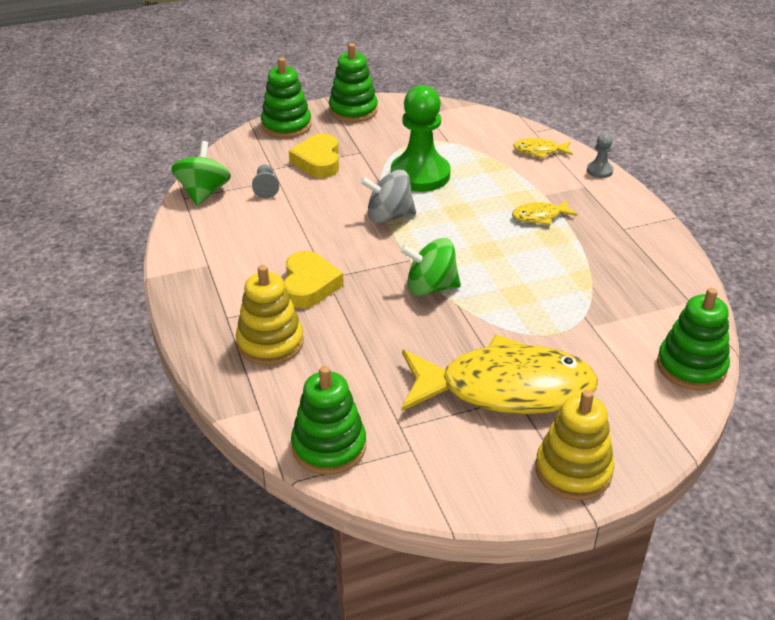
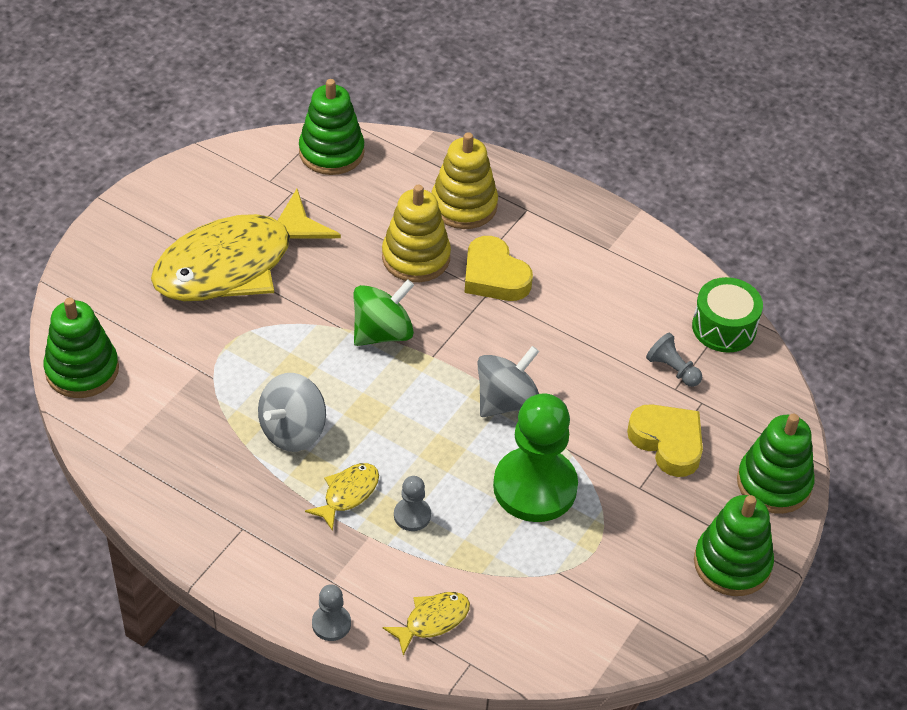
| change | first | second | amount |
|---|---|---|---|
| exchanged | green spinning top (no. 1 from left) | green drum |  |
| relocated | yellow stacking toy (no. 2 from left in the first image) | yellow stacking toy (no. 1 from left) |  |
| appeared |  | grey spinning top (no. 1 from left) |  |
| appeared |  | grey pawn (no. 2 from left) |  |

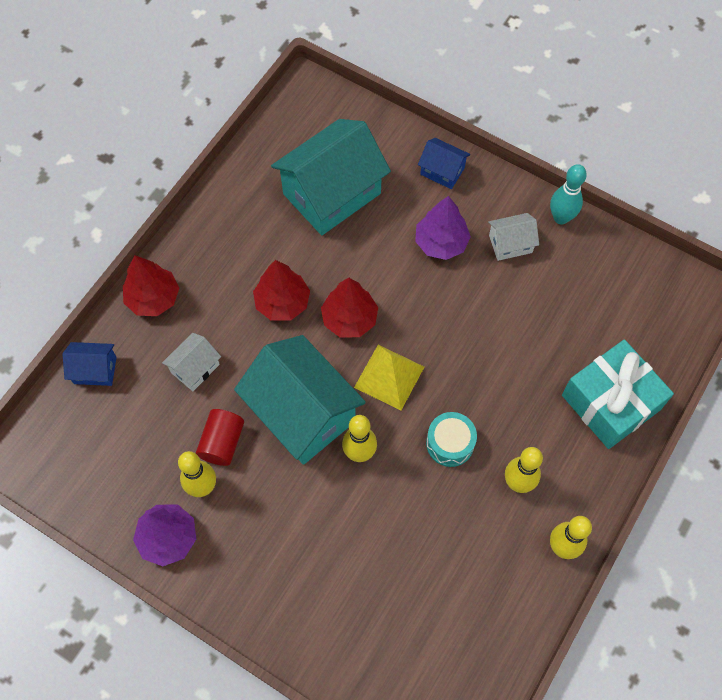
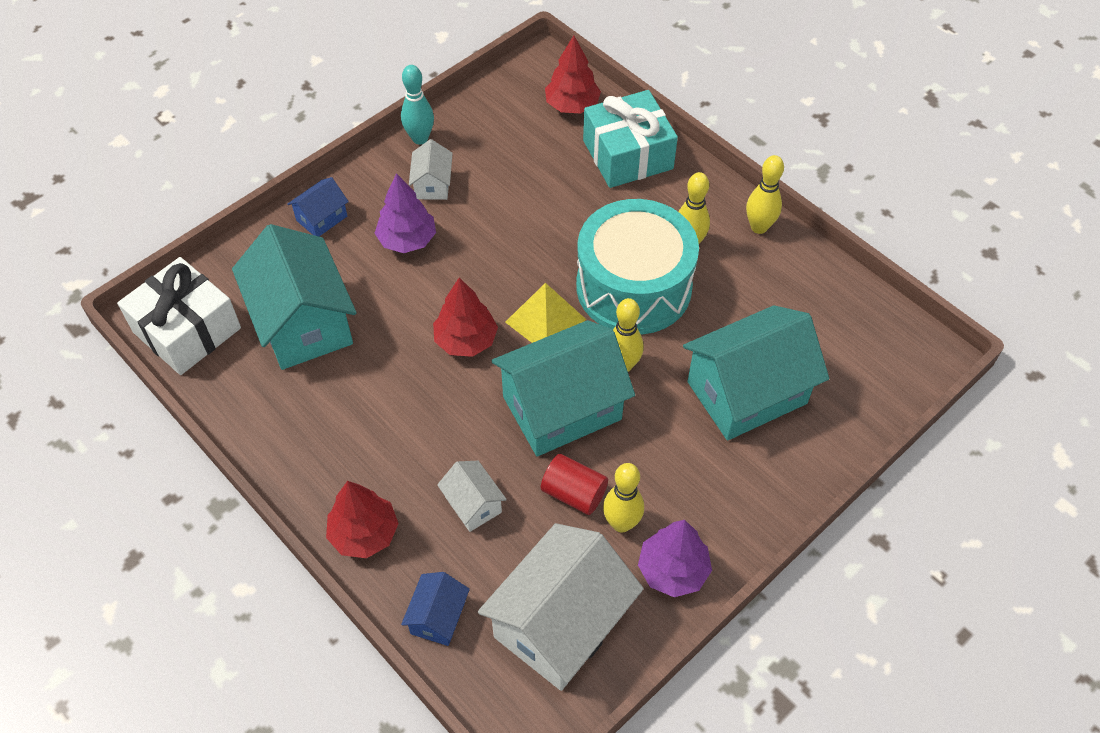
| change | first | second | amount |
|---|---|---|---|
| relocated | red tree (no. 2 from left in the first image) | red tree (no. 3 from left) |  |
| size | turquoise drum |  | x2.31 |
| appeared |  | white gift |  |
| appeared |  | turquoise house (no. 3 from left) |  |
| appeared |  | white house (no. 3 from left) |  |

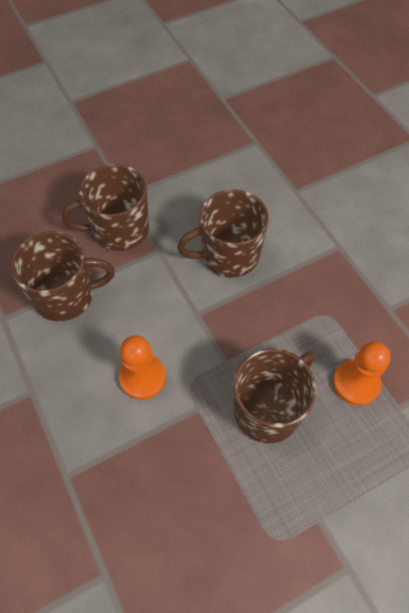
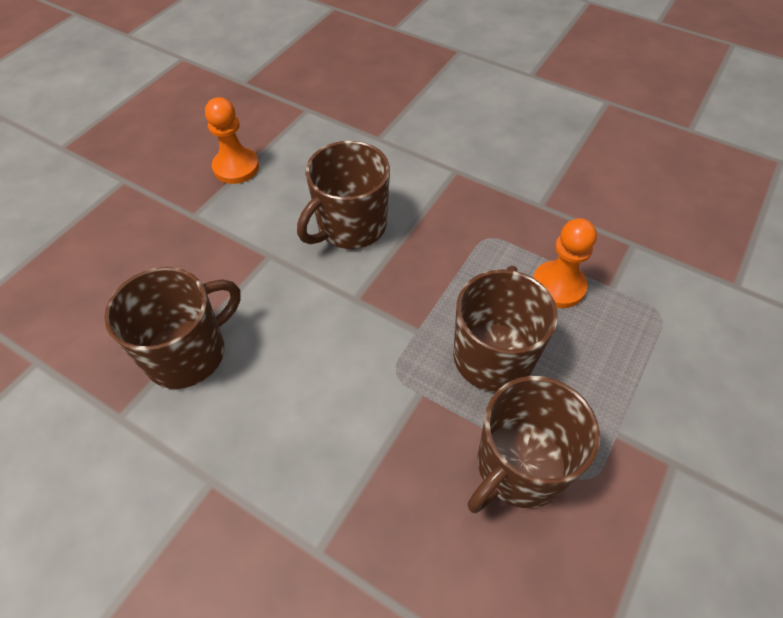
| change | first | second | amount |
|---|---|---|---|
| relocated | brown mug (no. 2 from left in the first image) | brown mug (no. 4 from left) |  |
| relocated | orange pawn (no. 1 from left) |  |  |

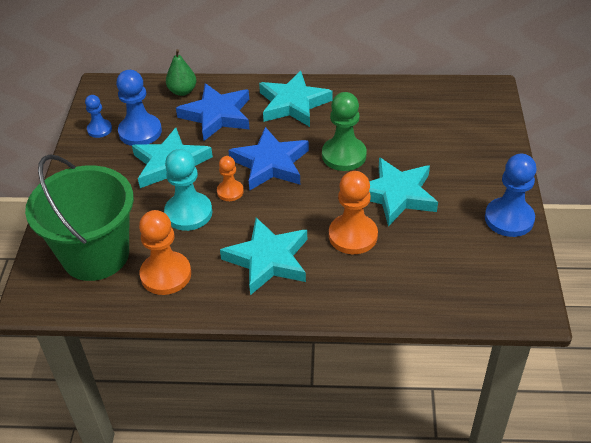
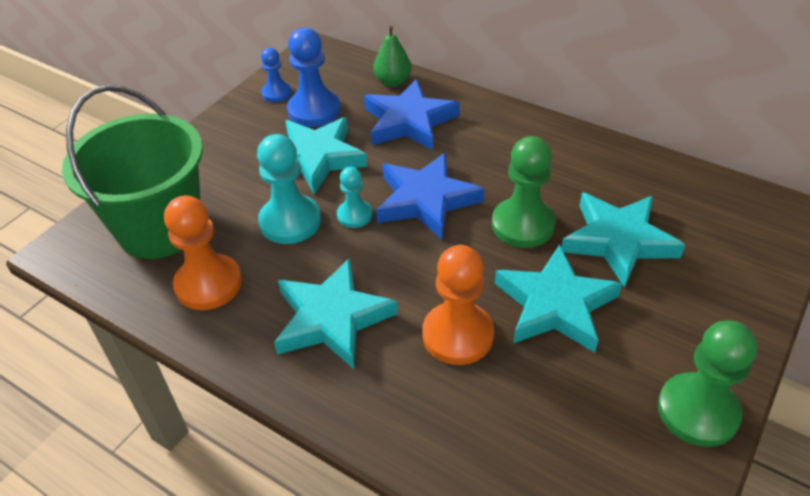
| change | first | second | amount |
|---|---|---|---|
| relocated | turquoise star (no. 3 from left in the first image) | turquoise star (no. 4 from left) |  |
| colour | blue pawn (no. 3 from left) | green pawn (no. 2 from left) |  |
| colour | orange pawn (no. 2 from left) | turquoise pawn (no. 2 from left) |  |

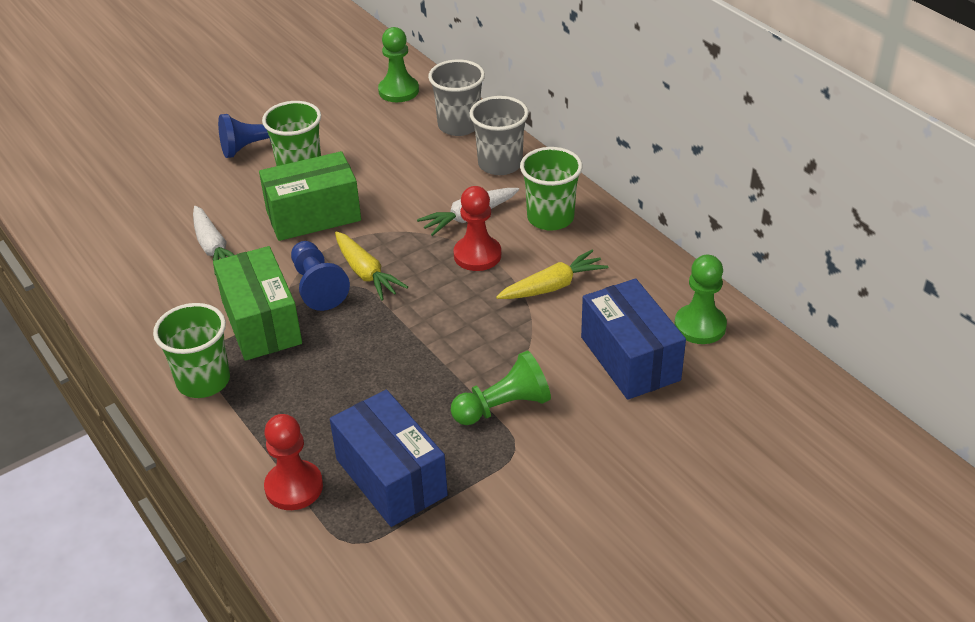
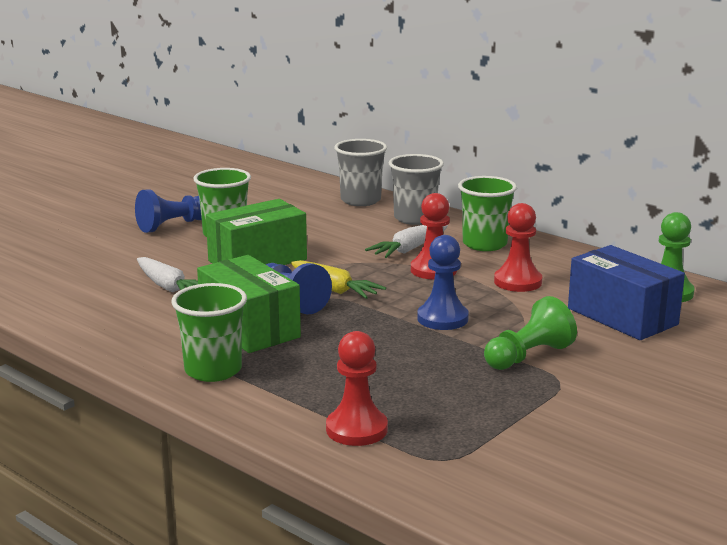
| change | first | second | amount |
|---|---|---|---|
| missing | green pawn (no. 1 from left) |  |  |
| exchanged | yellow carrot (no. 2 from left) | red pawn (no. 3 from left) |  |
| missing | blue box (no. 1 from left) |  |  |
| appeared |  | blue pawn (no. 3 from left) |  |

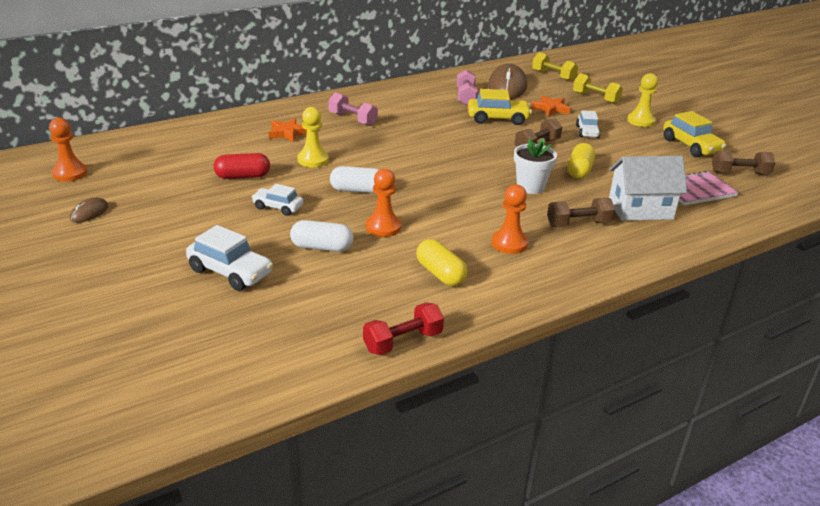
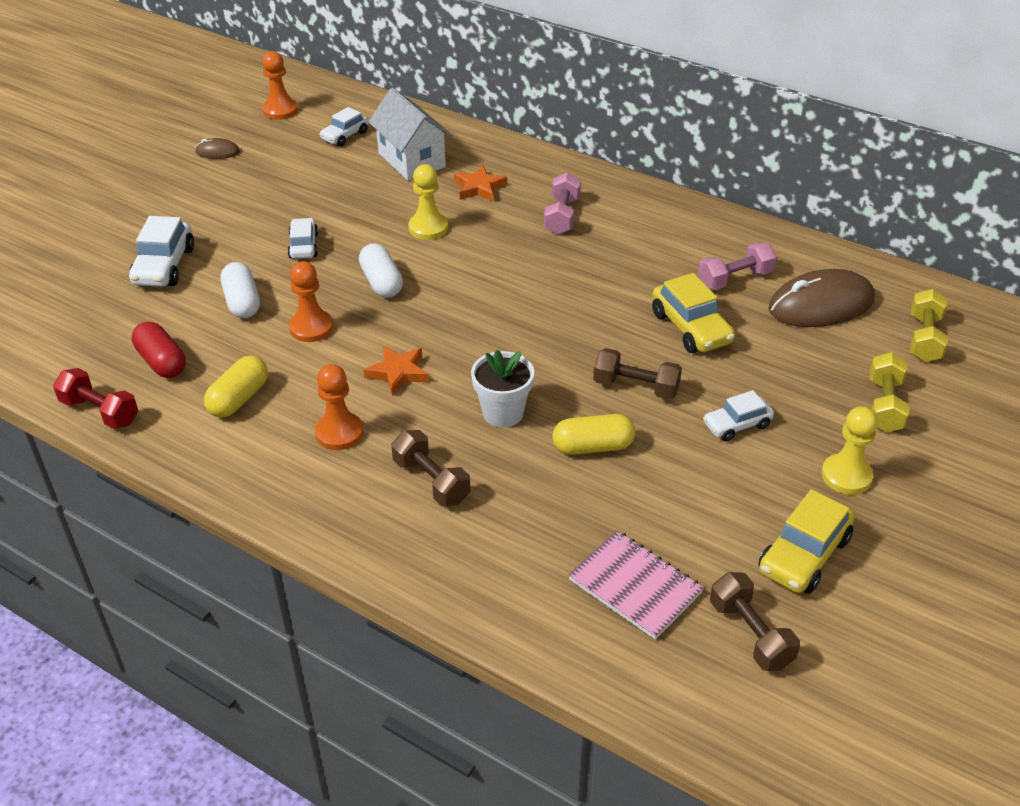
| change | first | second | amount |
|---|---|---|---|
| relocated | orange star (no. 2 from left in the first image) | orange star (no. 1 from left) |  |
| relocated | red capsule |  |  |
| relocated | white house |  |  |
| appeared |  | white car (no. 3 from left) |  |

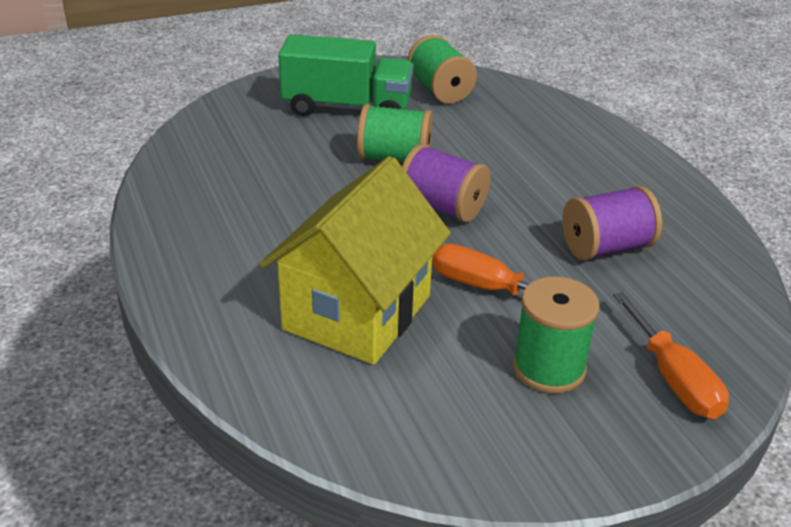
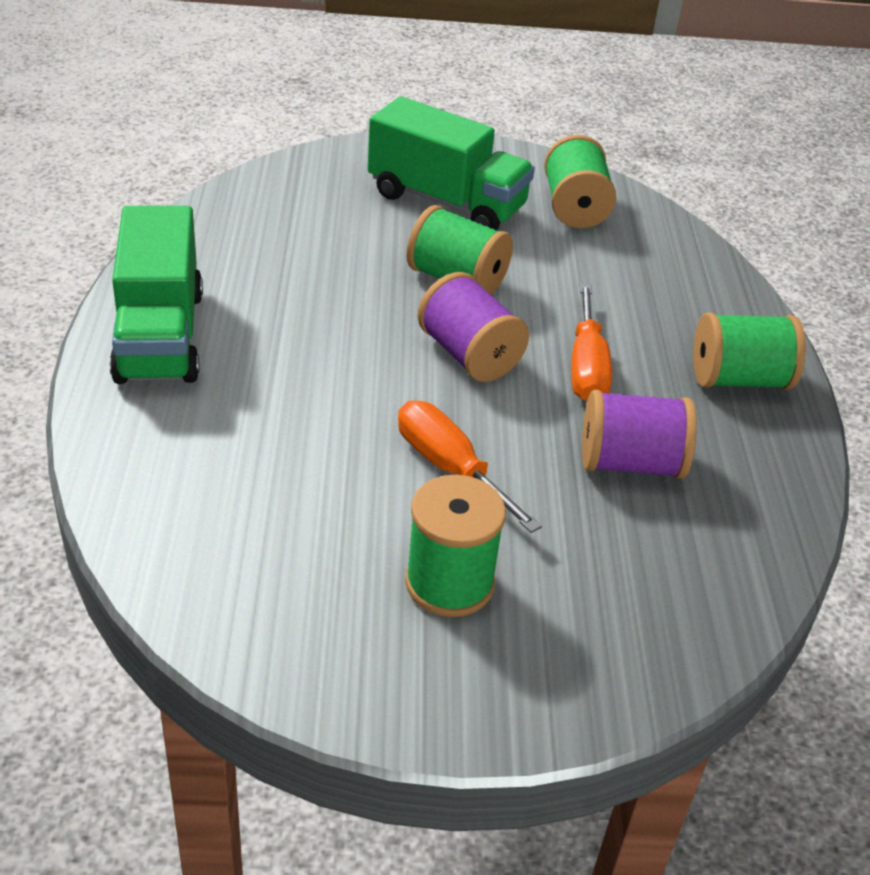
| change | first | second | amount |
|---|---|---|---|
| missing | yellow house |  |  |
| relocated | orange screwdriver (no. 2 from left) |  |  |
| appeared |  | green truck (no. 1 from left) |  |
| appeared |  | green spool (no. 4 from left) |  |

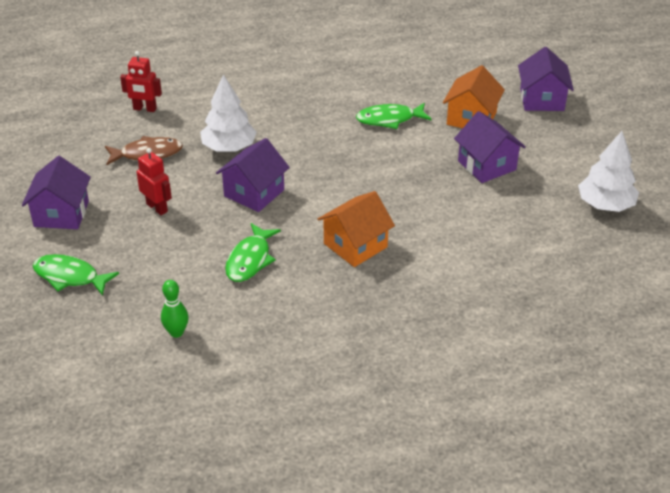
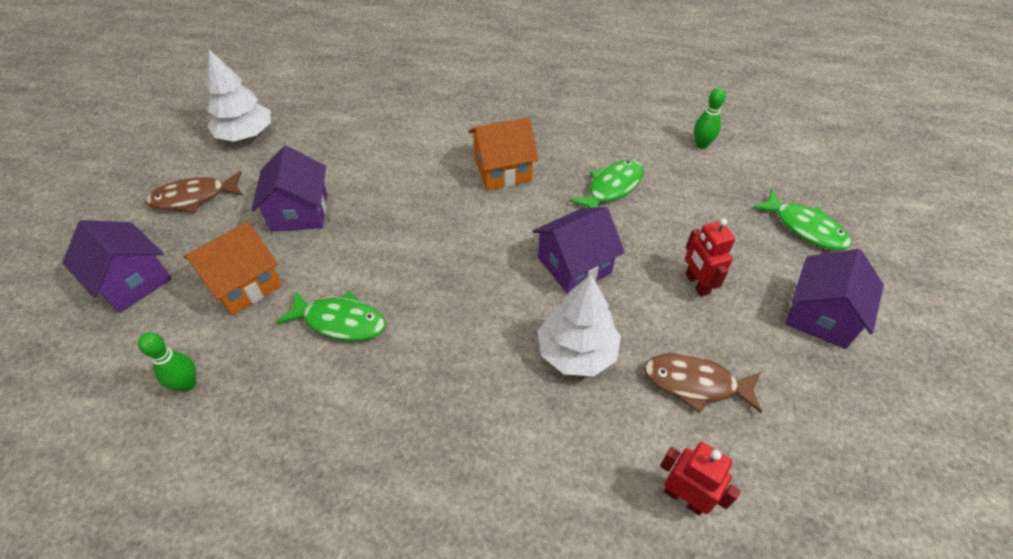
| change | first | second | amount |
|---|---|---|---|
| spun | purple house (no. 4 from left in the first image) | purple house (no. 1 from left) | 75 degrees counterclockwise |
| appeared |  | brown fish (no. 1 from left) |  |
| appeared |  | green bowling pin (no. 1 from left) |  |

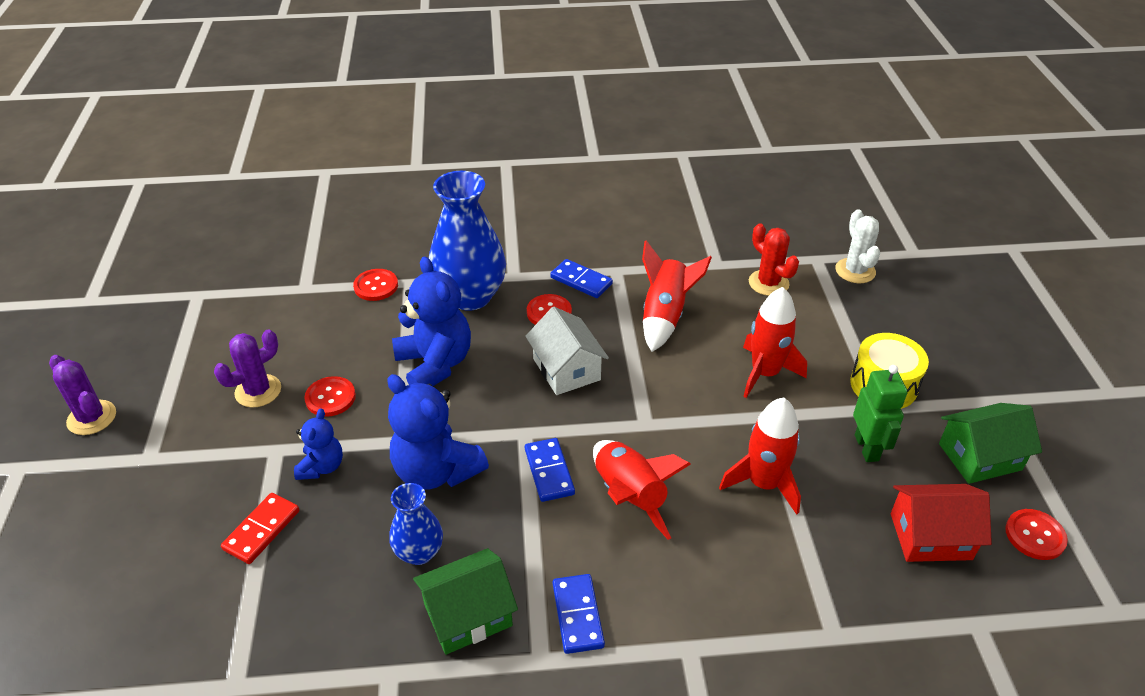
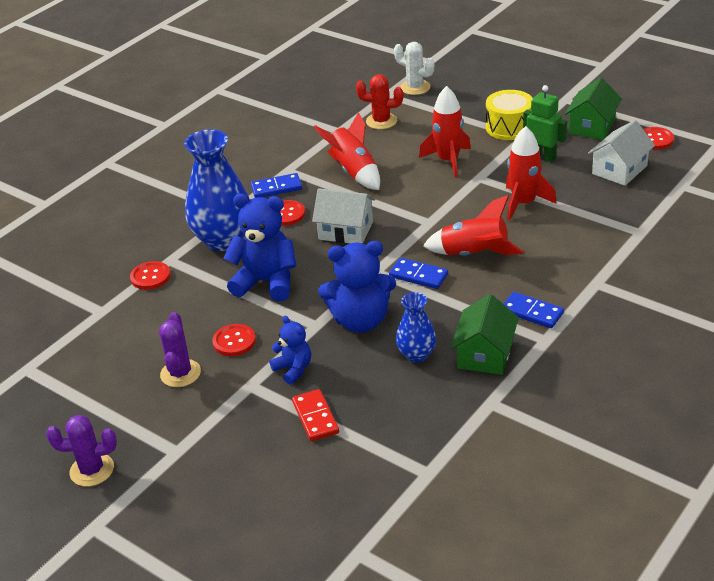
| change | first | second | amount |
|---|---|---|---|
| colour | red house | white house (no. 2 from left) |  |

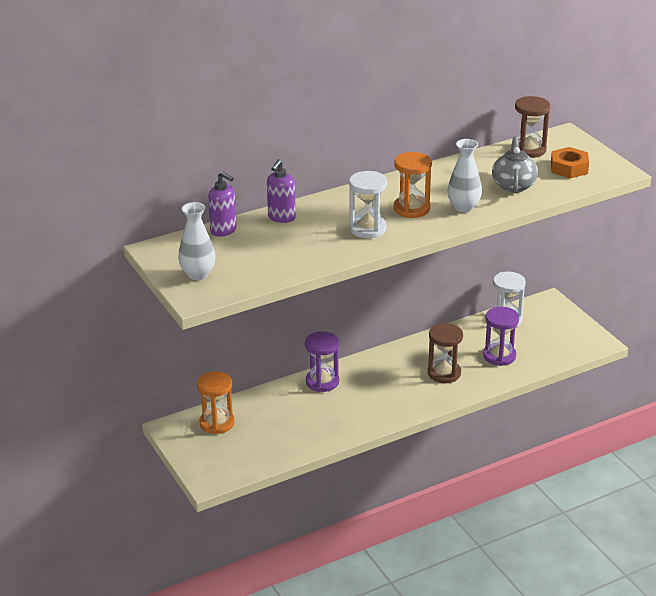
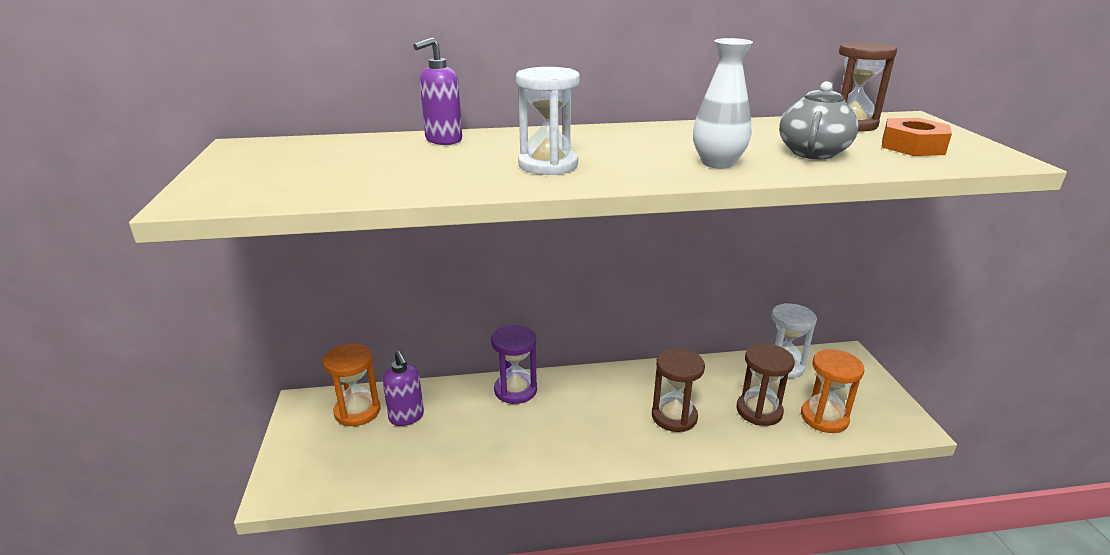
| change | first | second | amount |
|---|---|---|---|
| relocated | orange hourglass (no. 2 from left) |  |  |
| relocated | purple soap dispenser (no. 1 from left) |  |  |
| missing | white vase (no. 1 from left) |  |  |
| colour | purple hourglass (no. 2 from left) | brown hourglass (no. 2 from left) |  |

